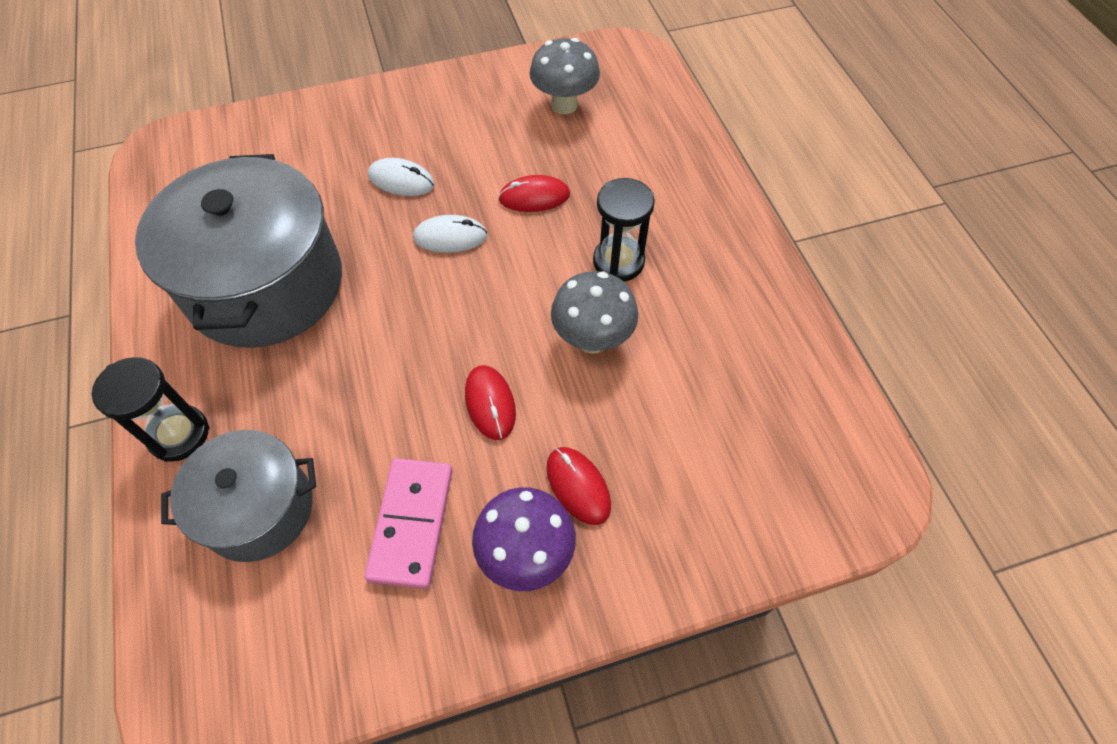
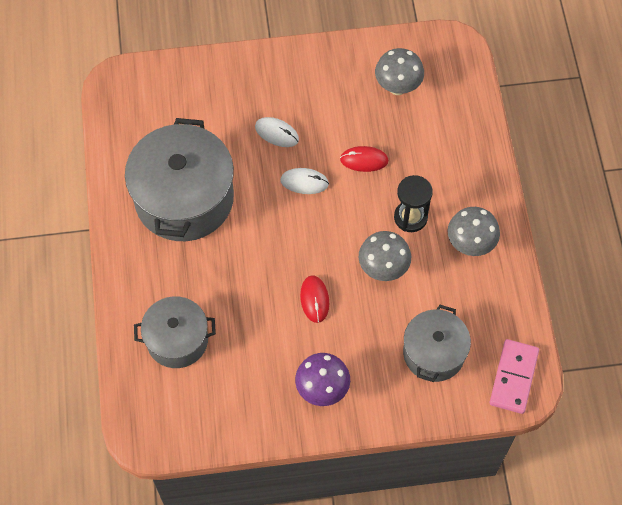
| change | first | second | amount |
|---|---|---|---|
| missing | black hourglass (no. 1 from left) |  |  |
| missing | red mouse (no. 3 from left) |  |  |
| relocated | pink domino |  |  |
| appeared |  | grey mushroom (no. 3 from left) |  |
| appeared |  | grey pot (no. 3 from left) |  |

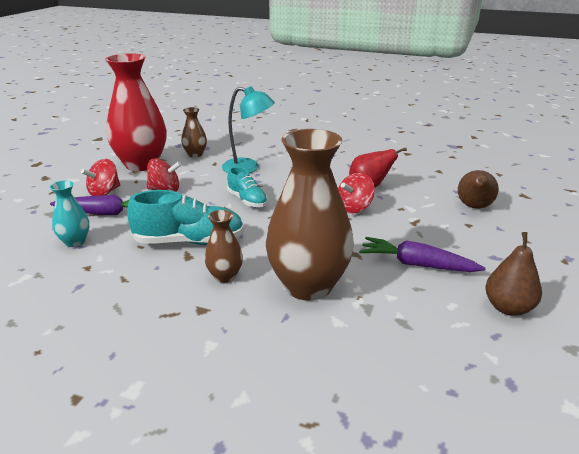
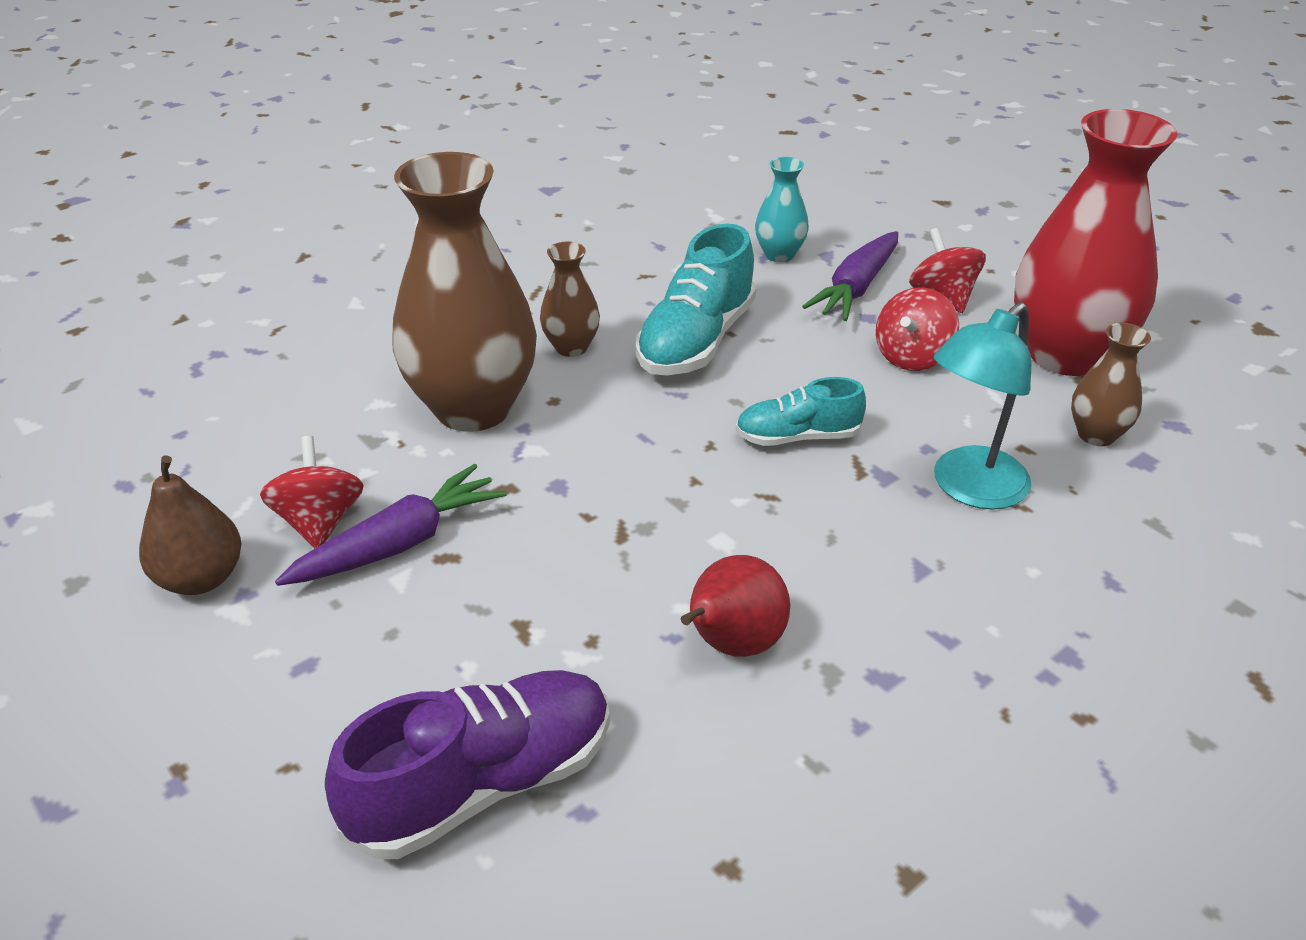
| change | first | second | amount |
|---|---|---|---|
| exchanged | brown pear (no. 1 from left) | purple shoe |  |
| relocated | red spinning top (no. 3 from left in the first image) | red spinning top (no. 1 from left) |  |

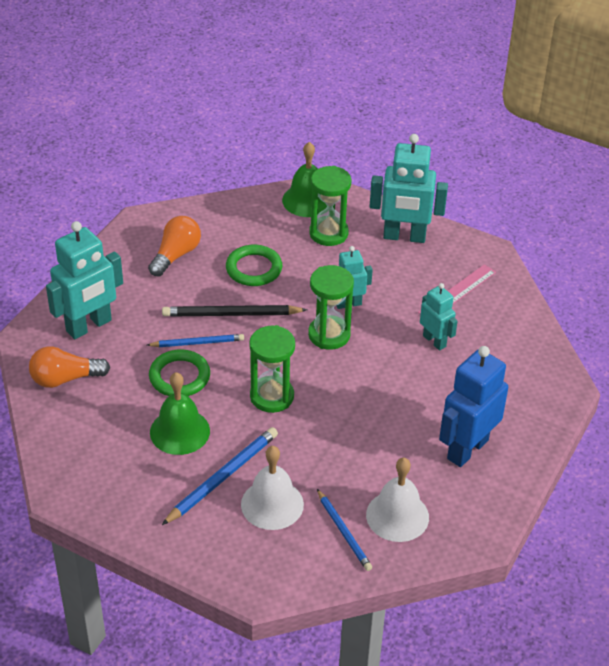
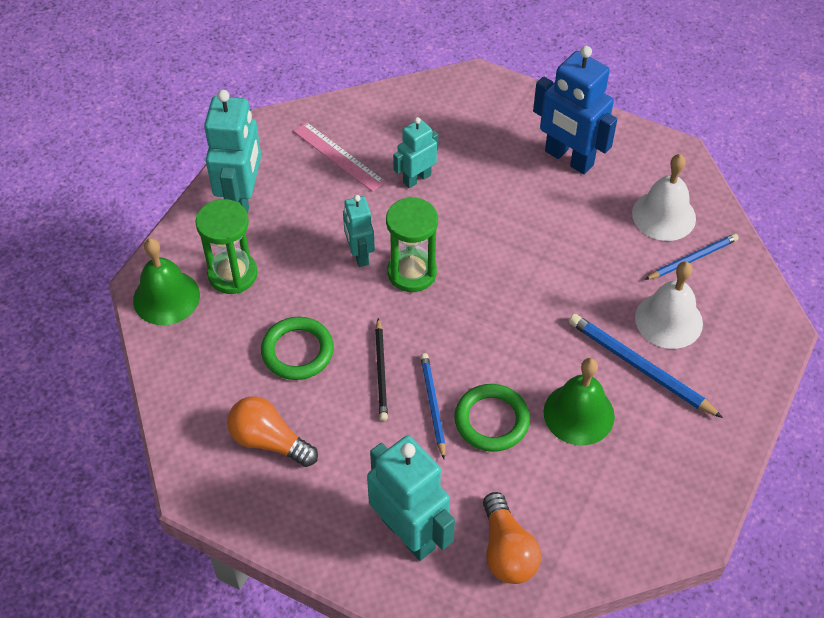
| change | first | second | amount |
|---|---|---|---|
| size | black pencil |  | x0.66 |
| missing | green hourglass (no. 1 from left) |  |  |

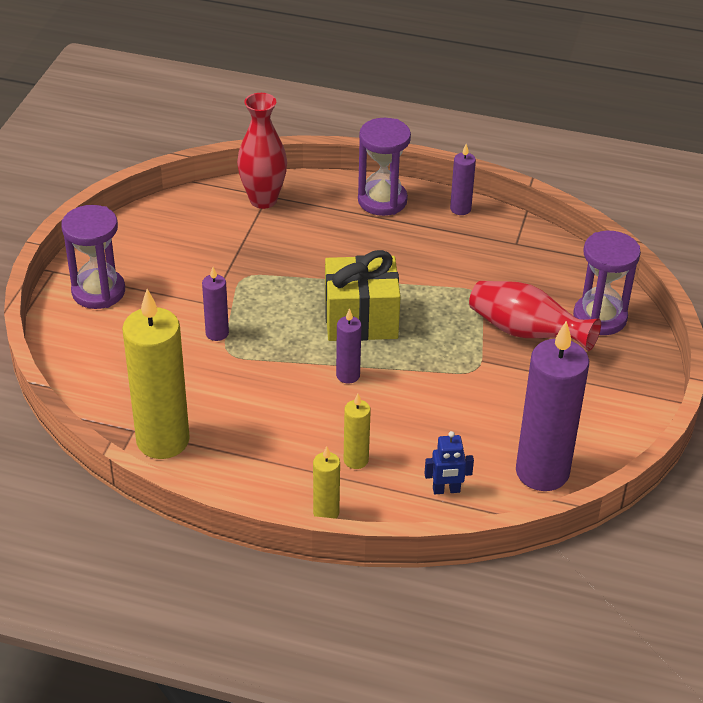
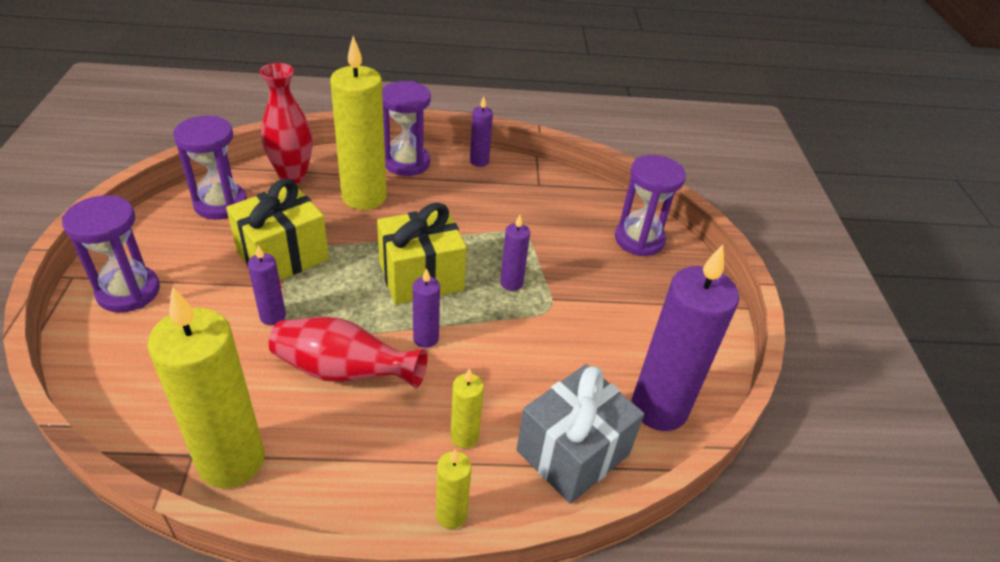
| change | first | second | amount |
|---|---|---|---|
| relocated | red vase (no. 2 from left) |  |  |
| exchanged | blue robot | grey gift |  |
| appeared |  | yellow candle (no. 2 from left) |  |
| appeared |  | purple hourglass (no. 2 from left) |  |
| appeared |  | yellow gift (no. 1 from left) |  |
| appeared |  | purple candle (no. 4 from left) |  |

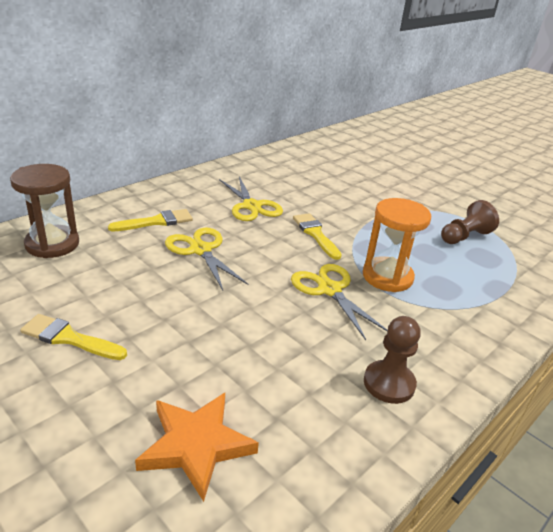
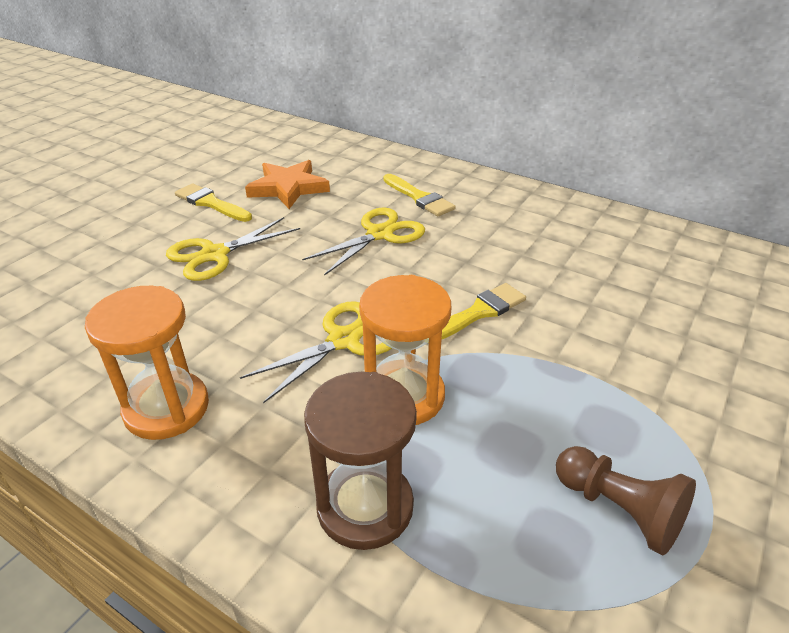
| change | first | second | amount |
|---|---|---|---|
| relocated | brown hourglass |  |  |
| relocated | yellow scissors (no. 2 from left in the first image) | yellow scissors (no. 1 from left) |  |
| spun | yellow brush (no. 1 from left) |  | 60 degrees counterclockwise |
| exchanged | brown pawn (no. 1 from left) | orange hourglass (no. 1 from left) |  |
| relocated | orange star |  |  |

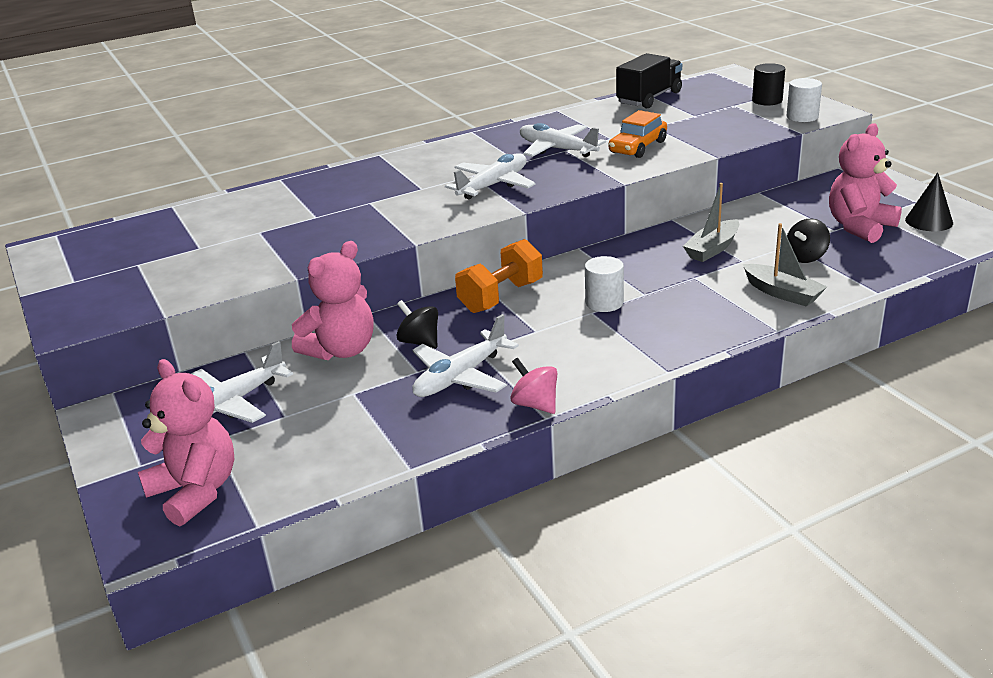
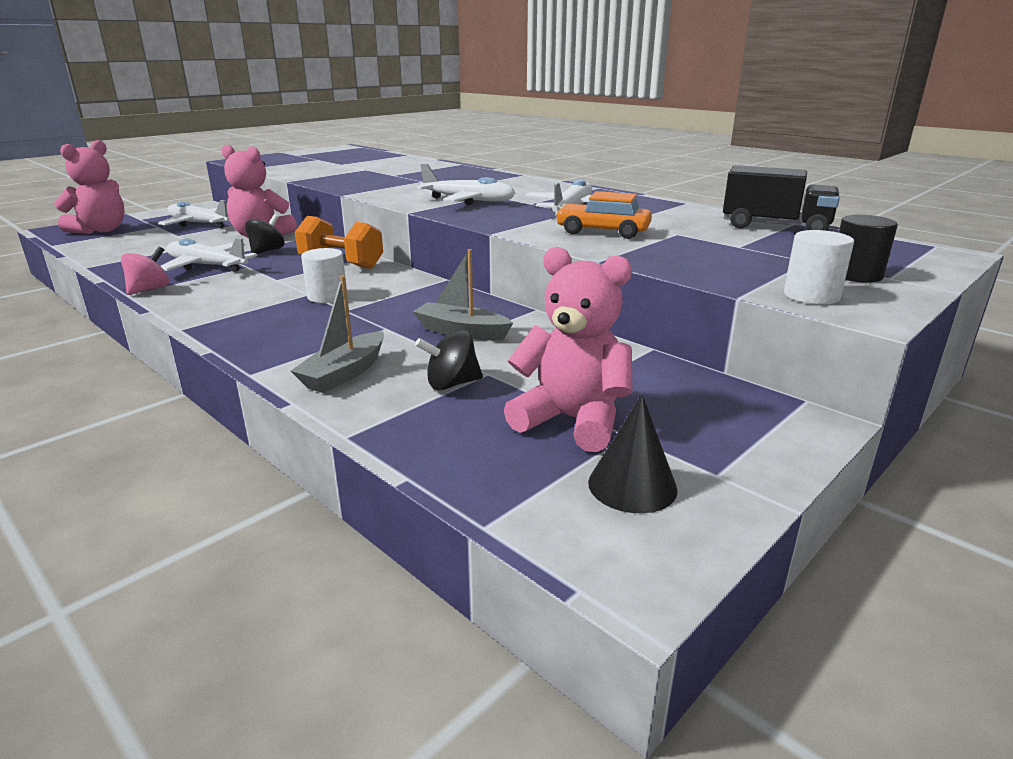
| change | first | second | amount |
|---|---|---|---|
| spun | black spinning top (no. 2 from left) |  | 45 degrees counterclockwise |

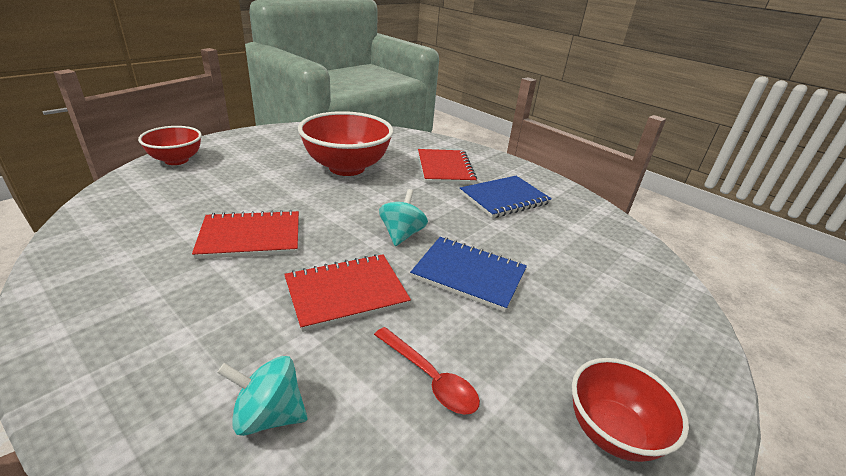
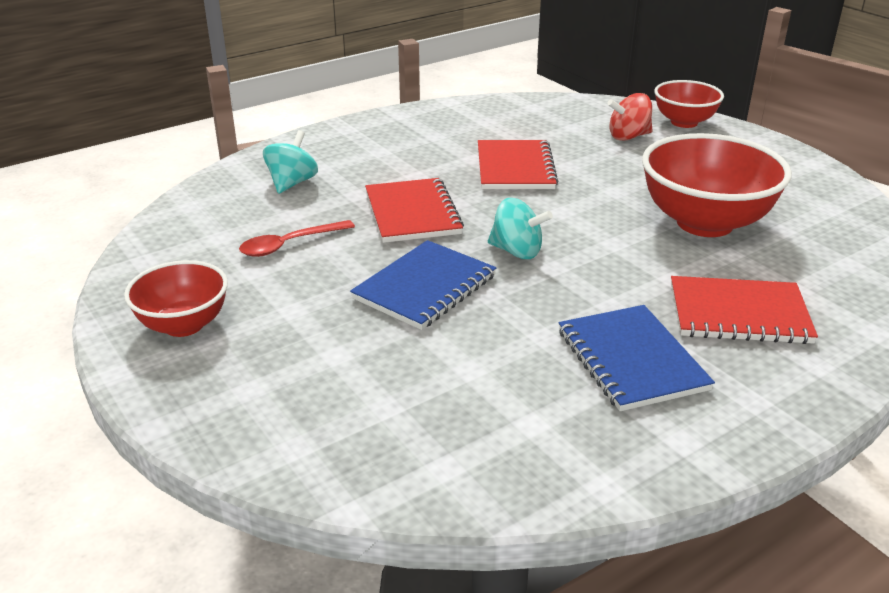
| change | first | second | amount |
|---|---|---|---|
| appeared |  | red spinning top |  |

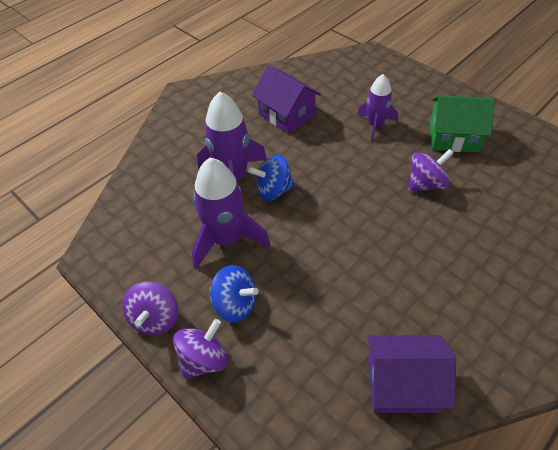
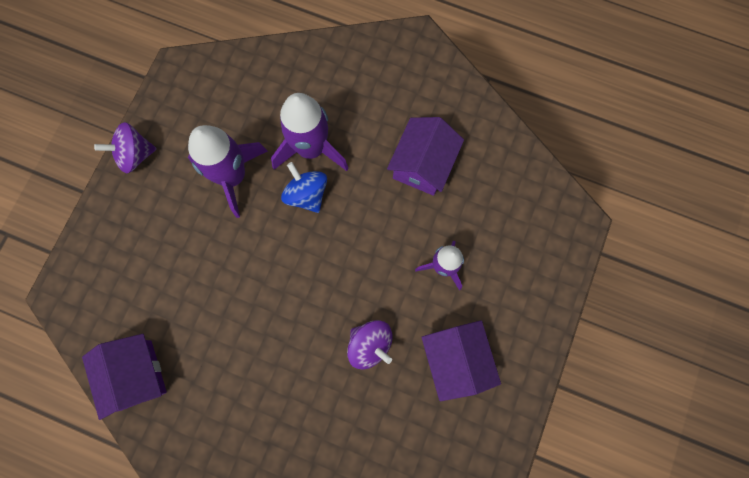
| change | first | second | amount |
|---|---|---|---|
| colour | green house | purple house (no. 3 from left) |  |
| missing | blue spinning top (no. 1 from left) |  |  |
| missing | purple spinning top (no. 2 from left) |  |  |

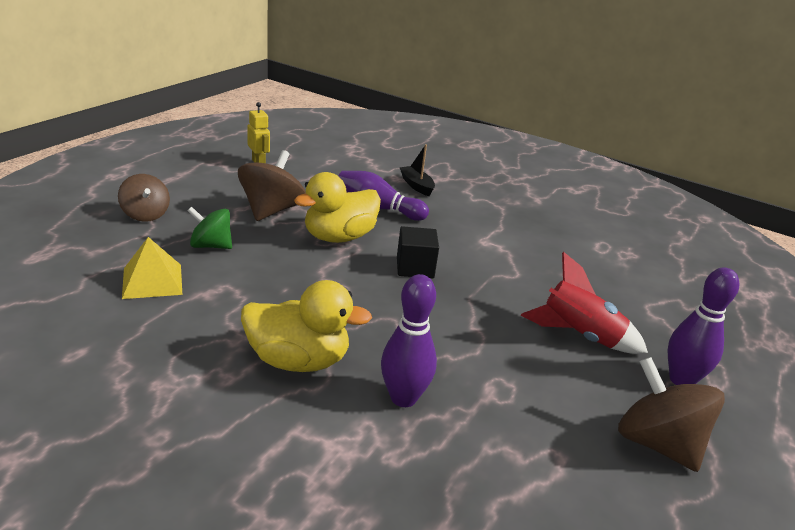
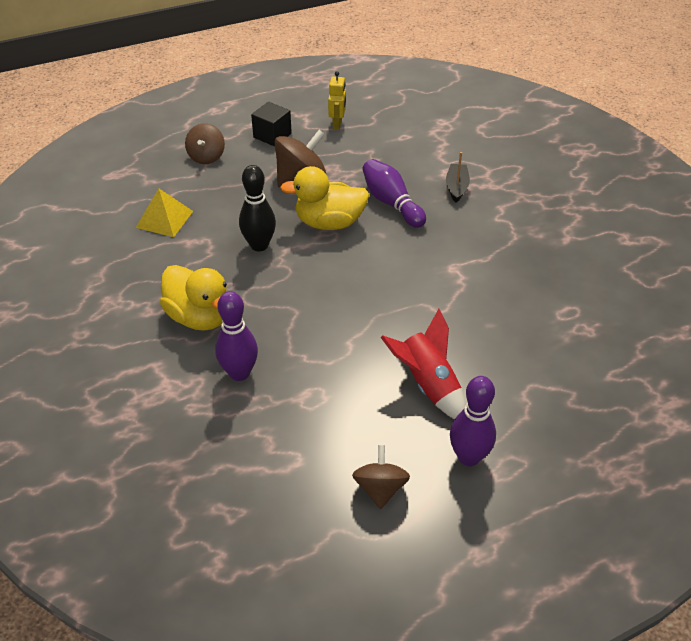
| change | first | second | amount |
|---|---|---|---|
| missing | green spinning top |  |  |
| relocated | black cube |  |  |
| size | brown spinning top (no. 3 from left) |  | x0.65 |
| appeared |  | black bowling pin |  |

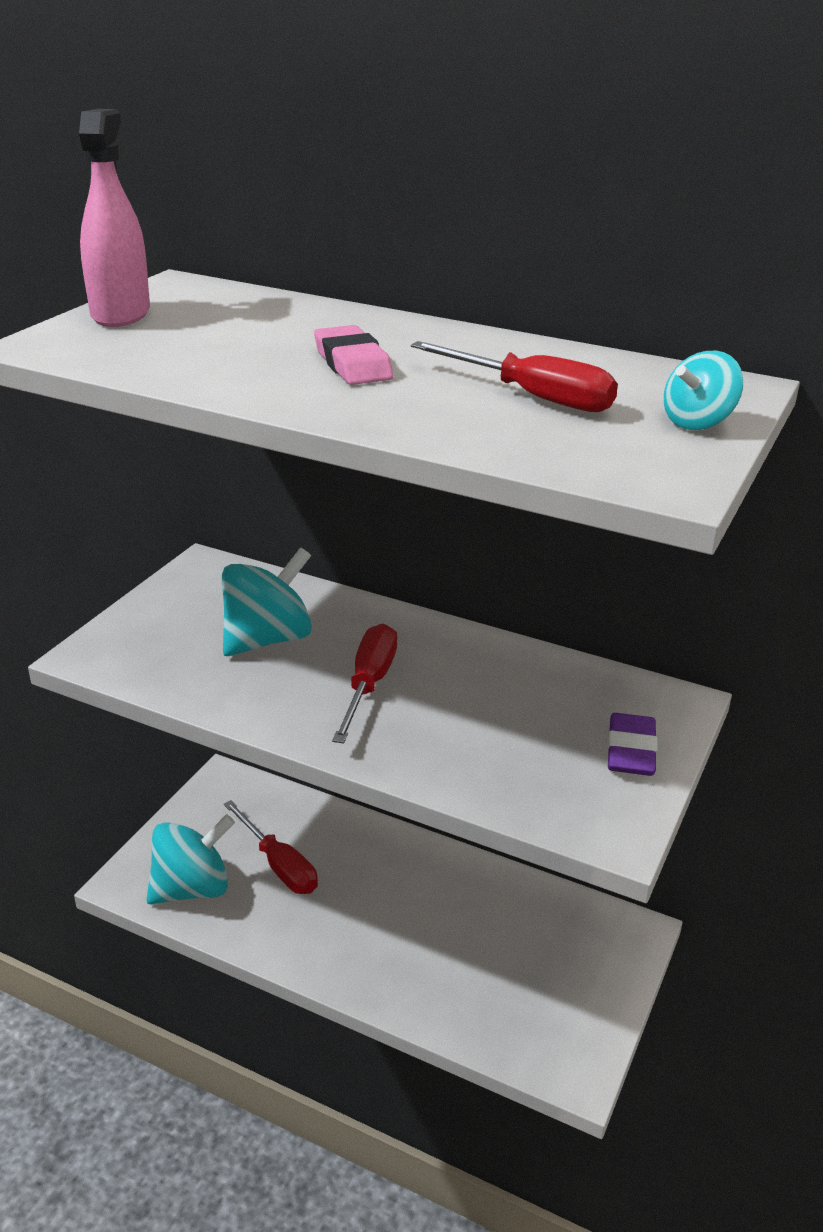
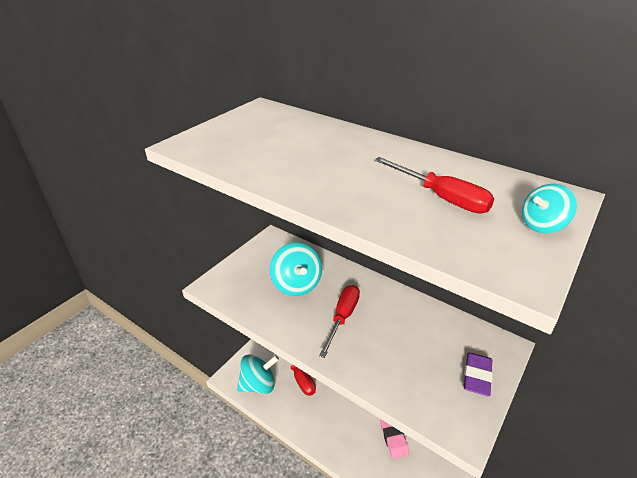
| change | first | second | amount |
|---|---|---|---|
| missing | pink spray bottle |  |  |
| relocated | pink eraser |  |  |
| spun | turquoise spinning top (no. 2 from left) |  | 105 degrees clockwise |

